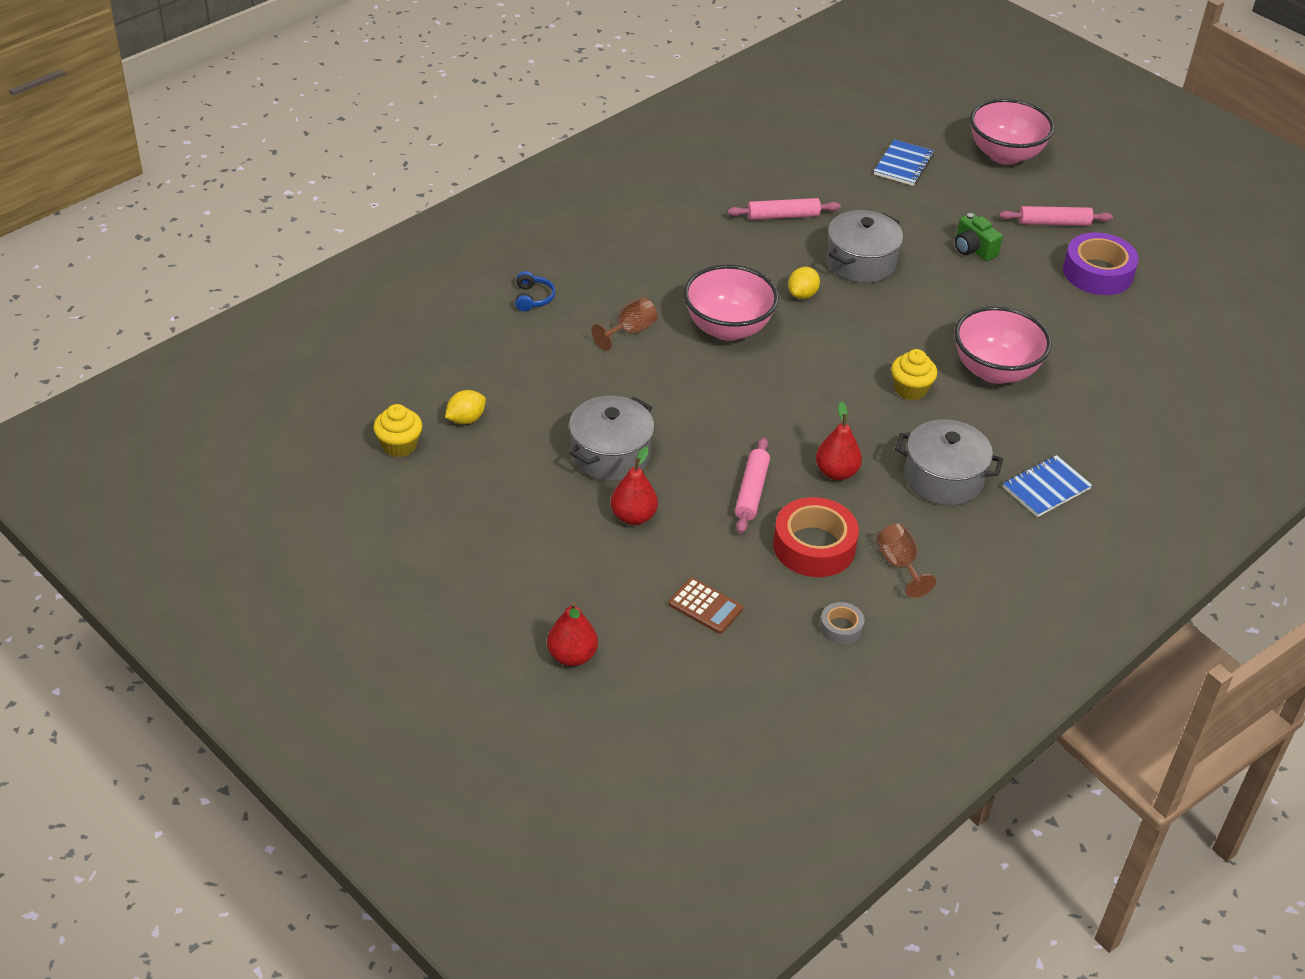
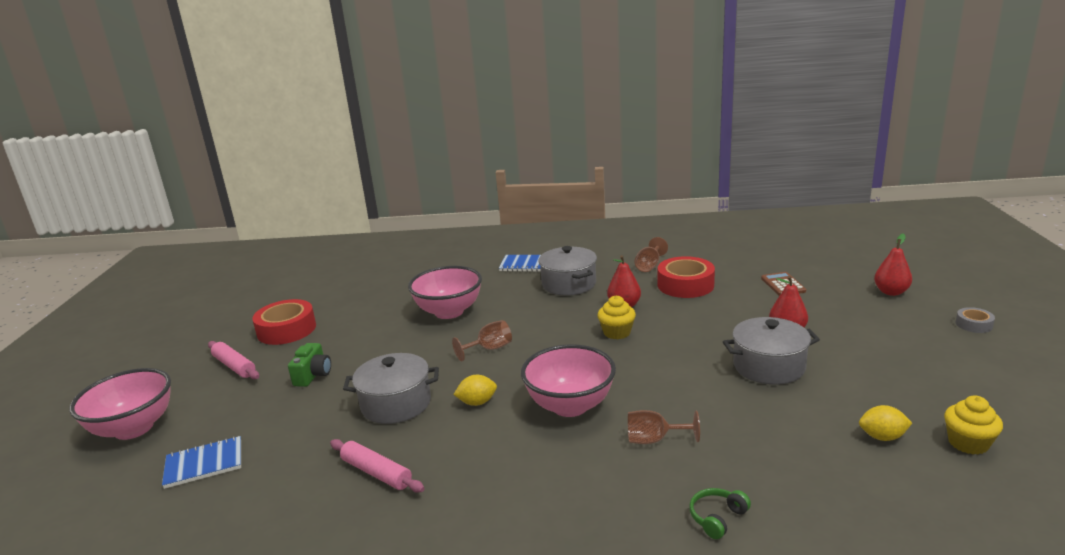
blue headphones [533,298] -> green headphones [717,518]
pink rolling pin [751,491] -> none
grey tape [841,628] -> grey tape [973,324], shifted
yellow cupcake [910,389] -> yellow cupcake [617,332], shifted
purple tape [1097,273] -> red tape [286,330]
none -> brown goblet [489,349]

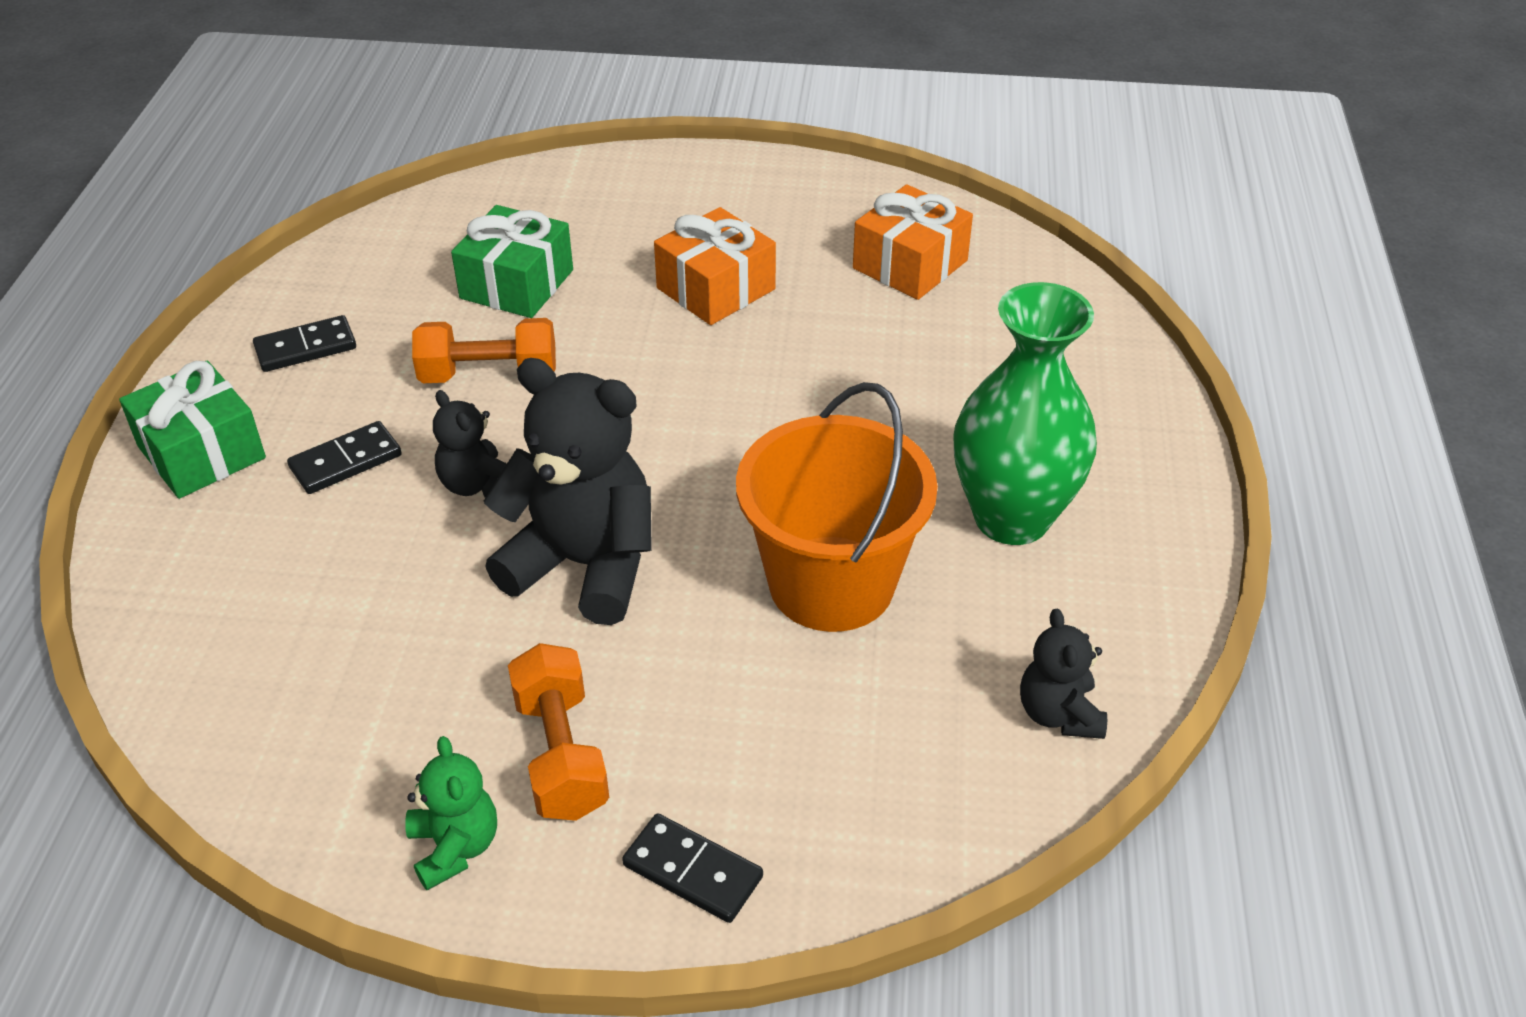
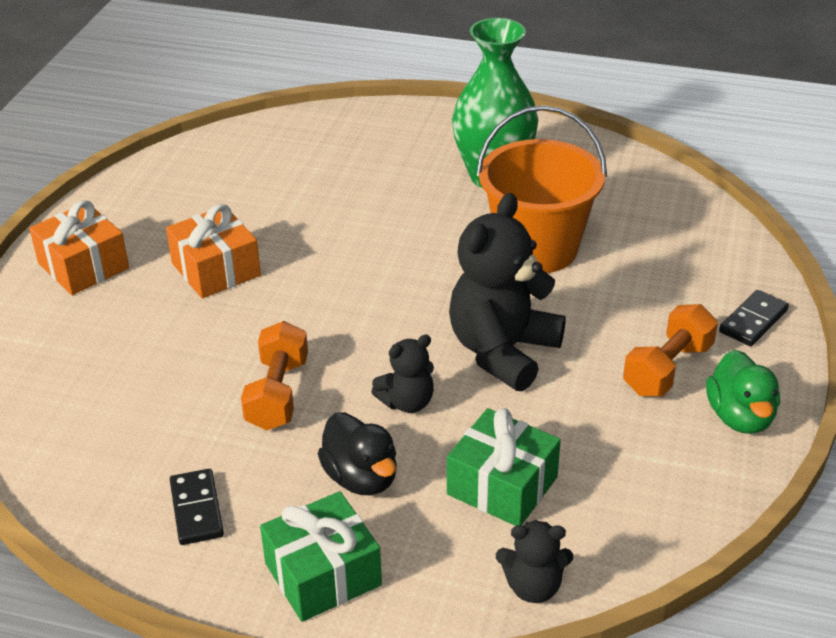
black domino [346,461] -> black duck [361,478]
green teddy bear [455,847] -> green duck [740,417]
green gift [516,284] -> green gift [502,486], shifted
orange dumbbell [561,754] -> orange dumbbell [668,369], 45 degrees counterclockwise
orange gift [910,264] -> orange gift [83,266], shifted
black teddy bear [1059,714] -> black teddy bear [533,587], shifted

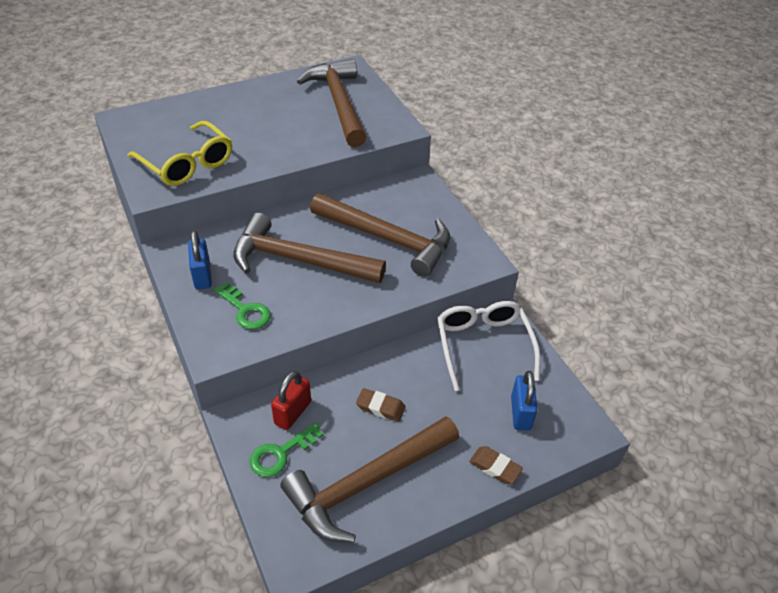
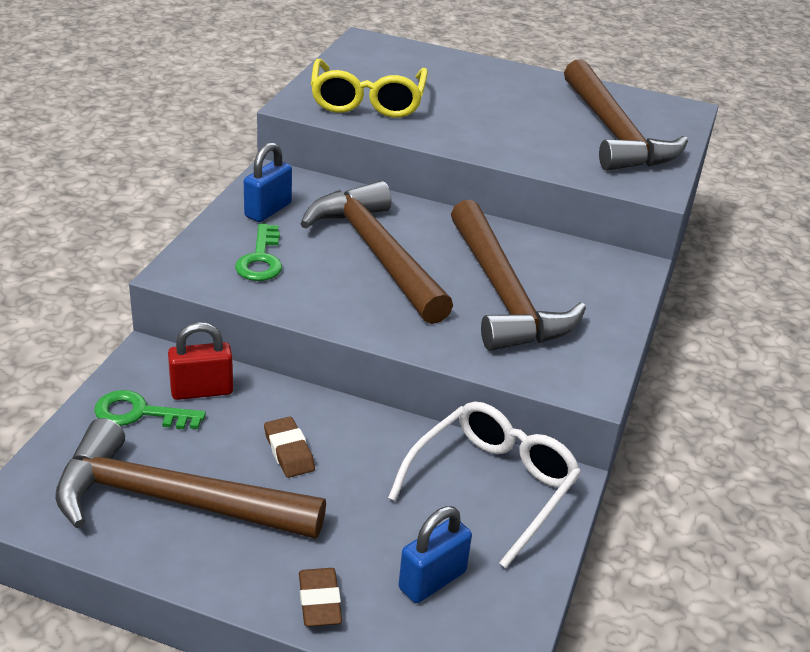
brown hammer [339,104] -> brown hammer [614,132], 135 degrees clockwise

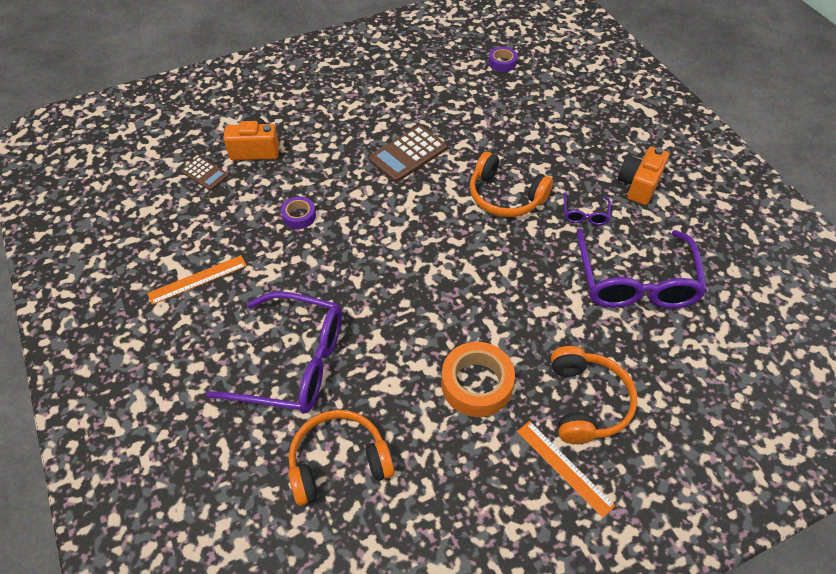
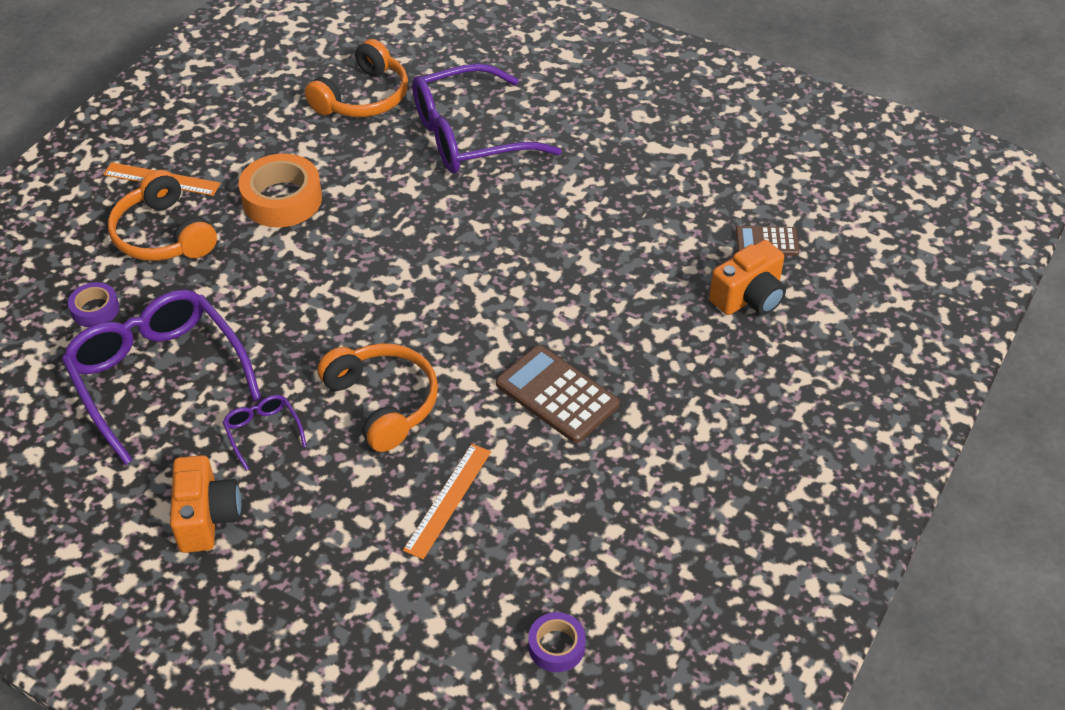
orange ruler [197,279] -> orange ruler [448,500], shifted
purple tape [299,216] -> purple tape [95,309], shifted
brown calculator [408,154] -> brown calculator [557,394], 60 degrees counterclockwise
orange headphones [505,196] -> orange headphones [383,402], 60 degrees clockwise

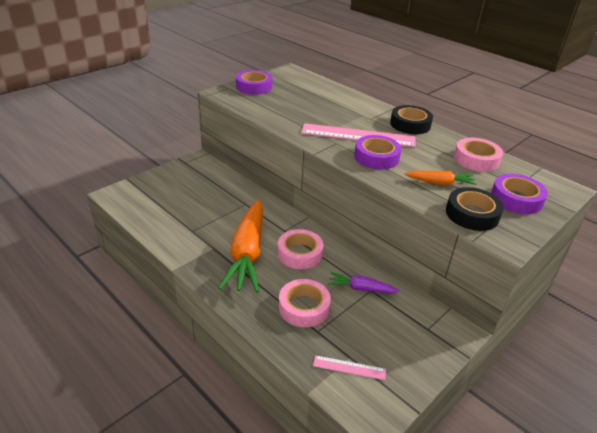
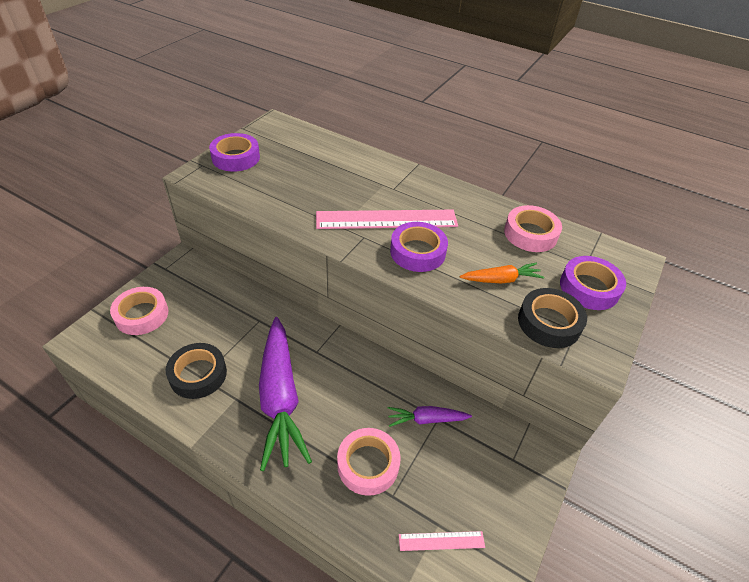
orange carrot [247,253] -> purple carrot [280,397]
pink tape [299,253] -> pink tape [142,315], shifted
black tape [410,124] -> black tape [198,374], shifted

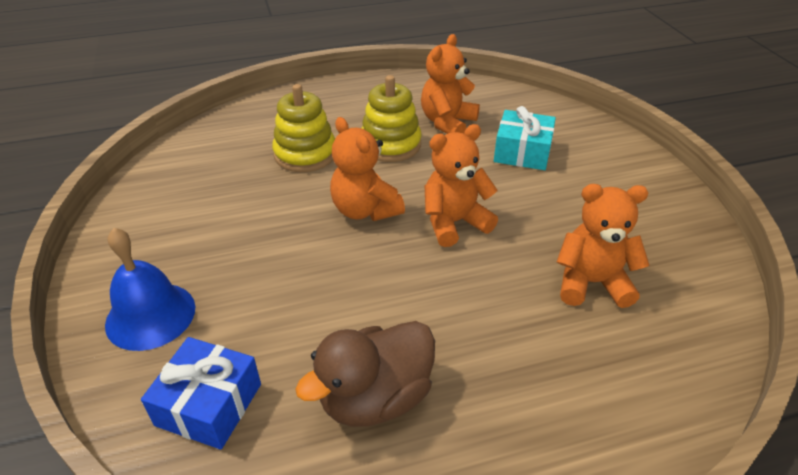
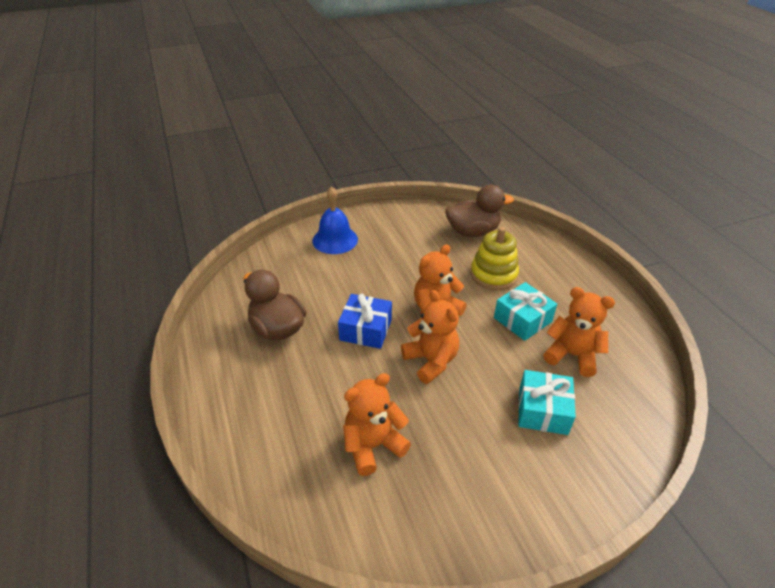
blue gift [209,404] -> blue gift [366,329], shifted
yellow stacking toy [390,145] -> turquoise gift [522,320]
orange teddy bear [591,283] -> orange teddy bear [373,445], 120 degrees counterclockwise
none -> brown duck [473,232]

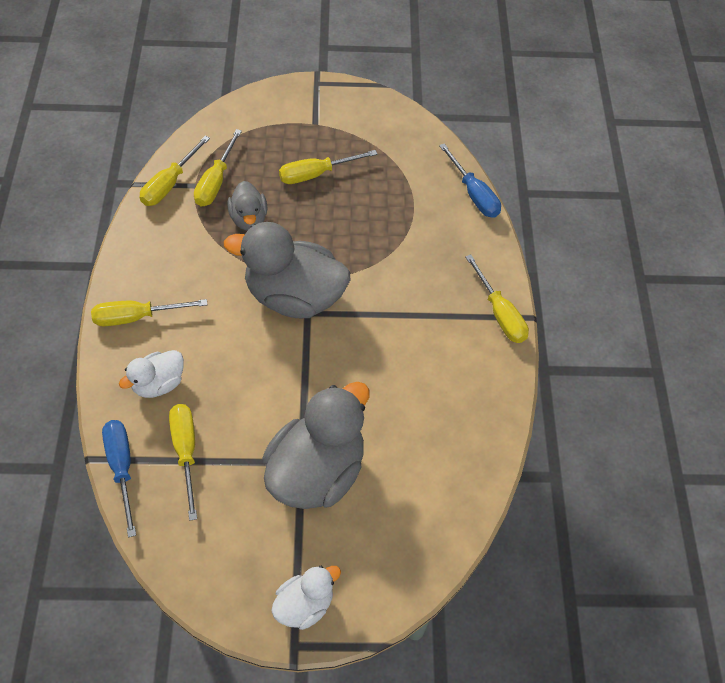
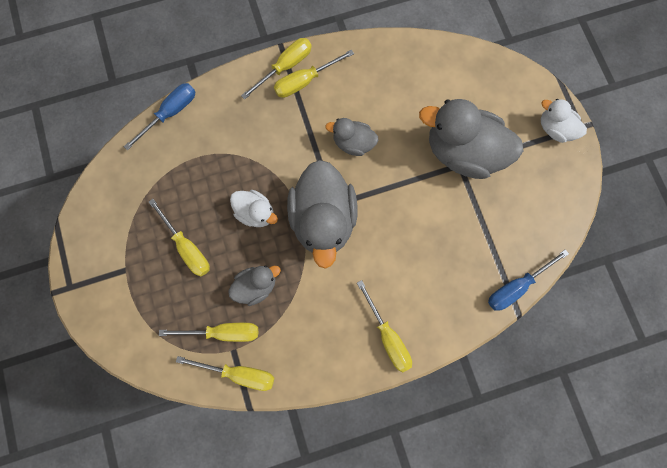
white duck [158,384] -> white duck [255,213], shifted
yellow screwdriver [186,452] -> yellow screwdriver [305,81], shifted
none -> grey duck [353,143]

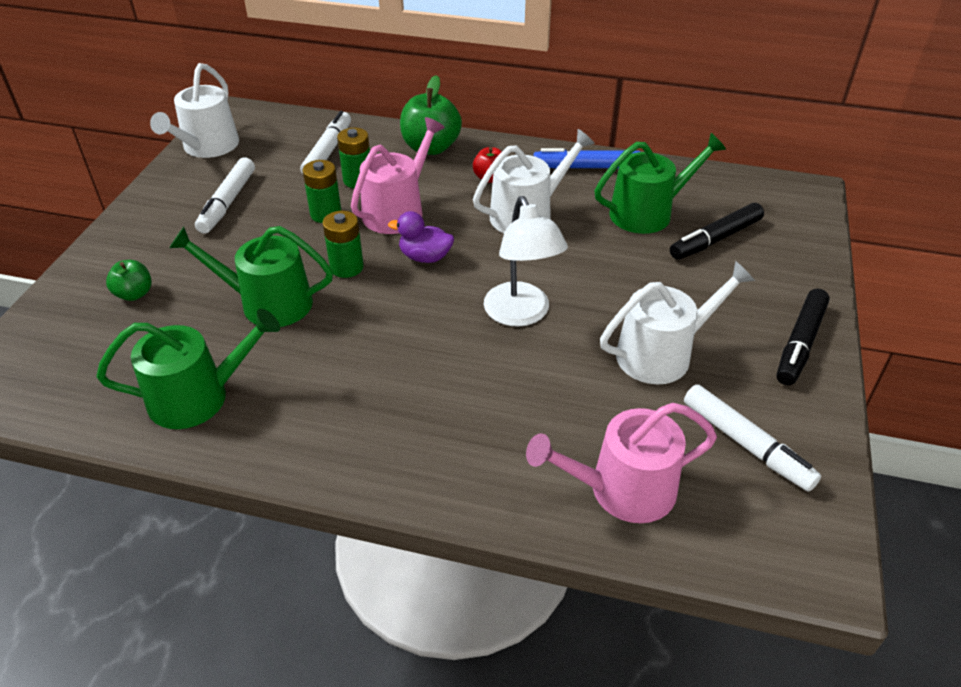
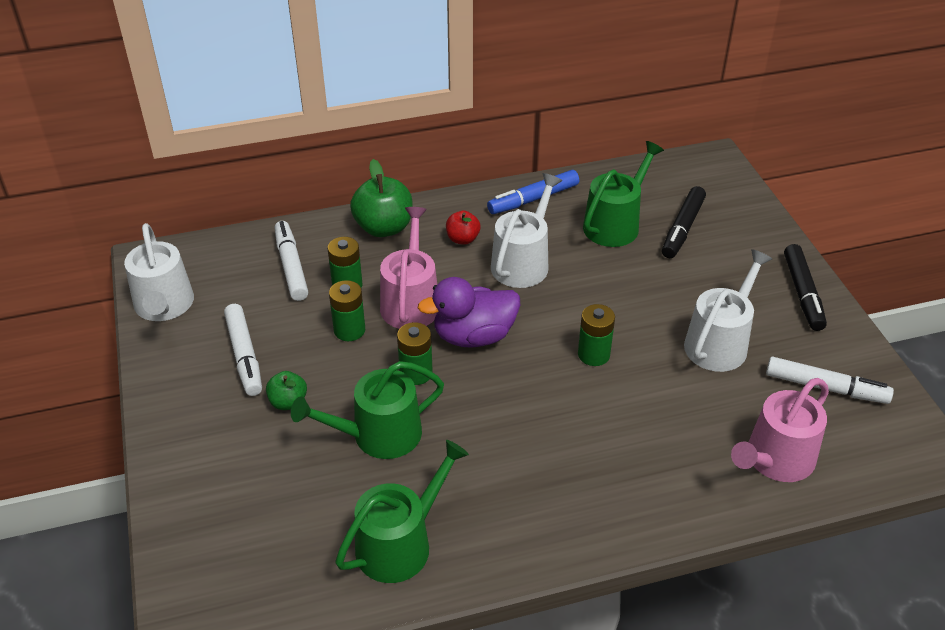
green apple [134,294] -> green apple [288,402], shifted
purple duck [425,257] -> purple duck [474,336], x1.61
white lamp [521,314] -> green battery [593,354]

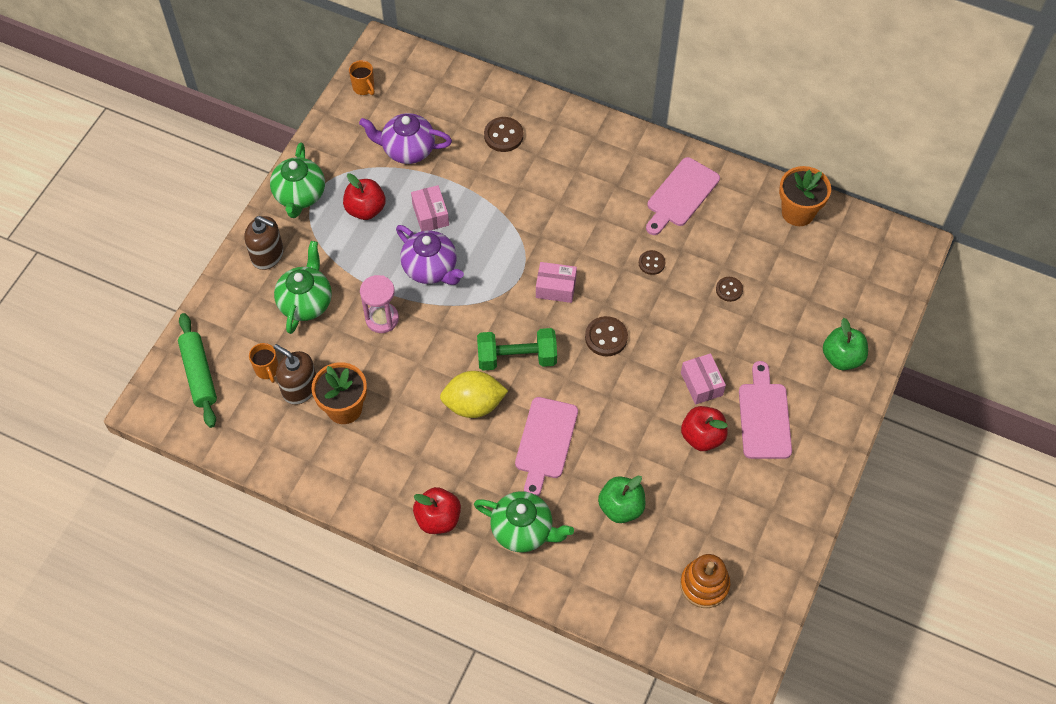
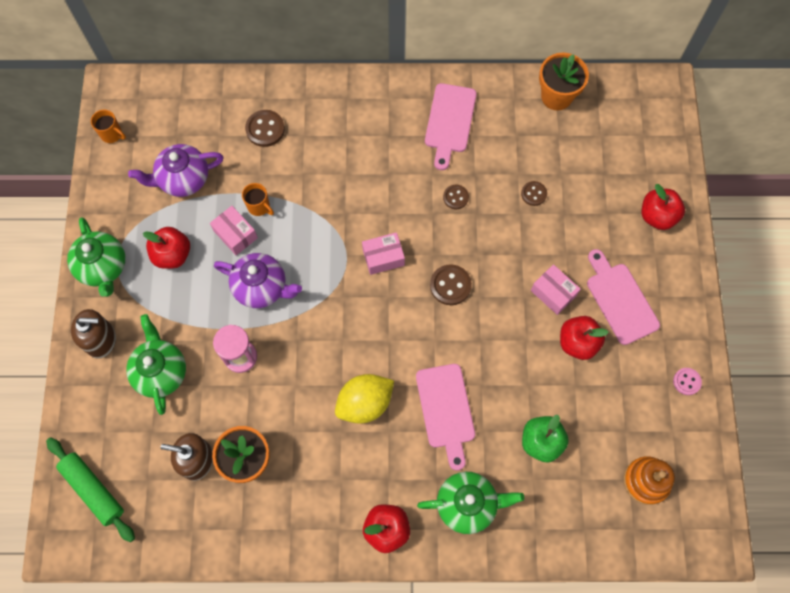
orange mug [267,370] -> orange mug [259,206], shifted
green dumbbell [517,358] -> none
green apple [842,357] -> red apple [657,216]
none -> pink button [686,381]

